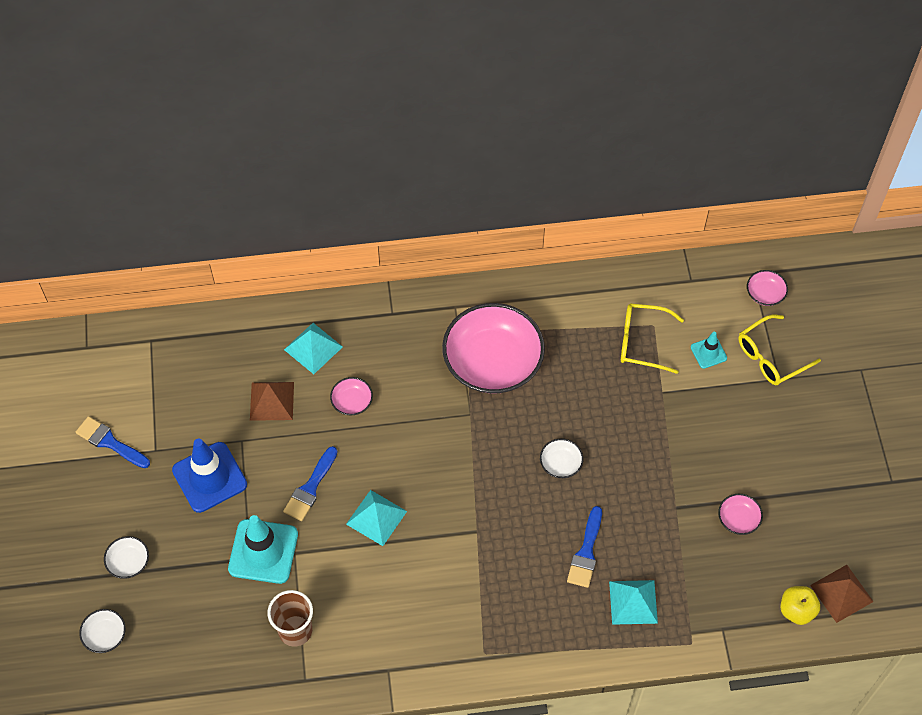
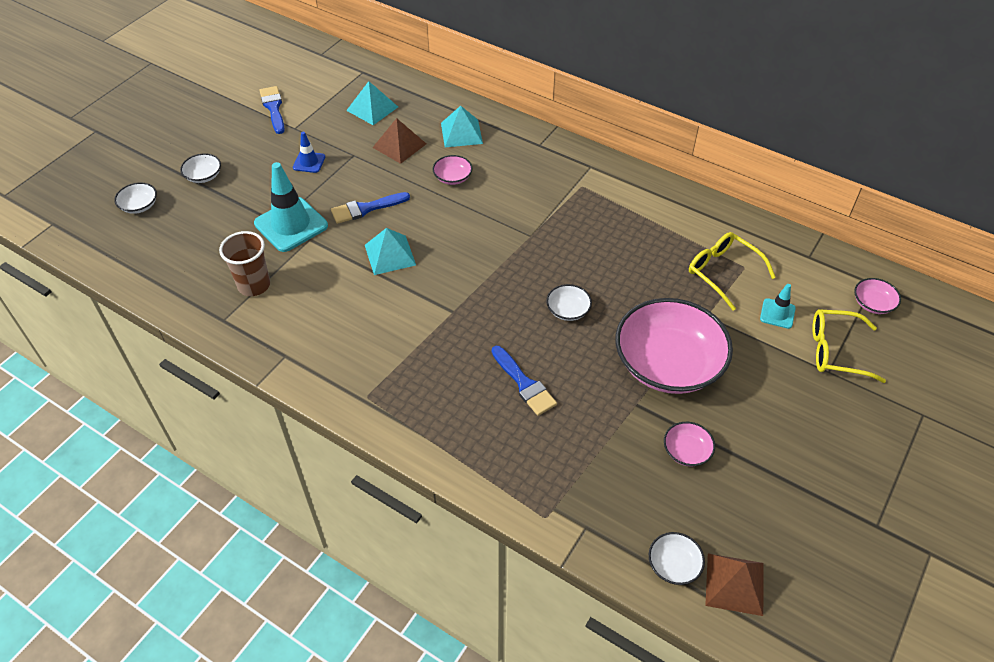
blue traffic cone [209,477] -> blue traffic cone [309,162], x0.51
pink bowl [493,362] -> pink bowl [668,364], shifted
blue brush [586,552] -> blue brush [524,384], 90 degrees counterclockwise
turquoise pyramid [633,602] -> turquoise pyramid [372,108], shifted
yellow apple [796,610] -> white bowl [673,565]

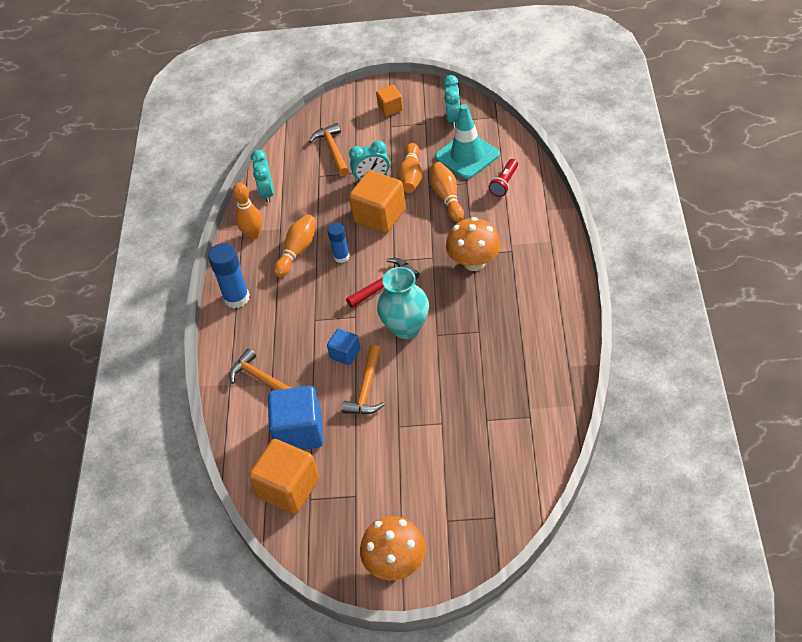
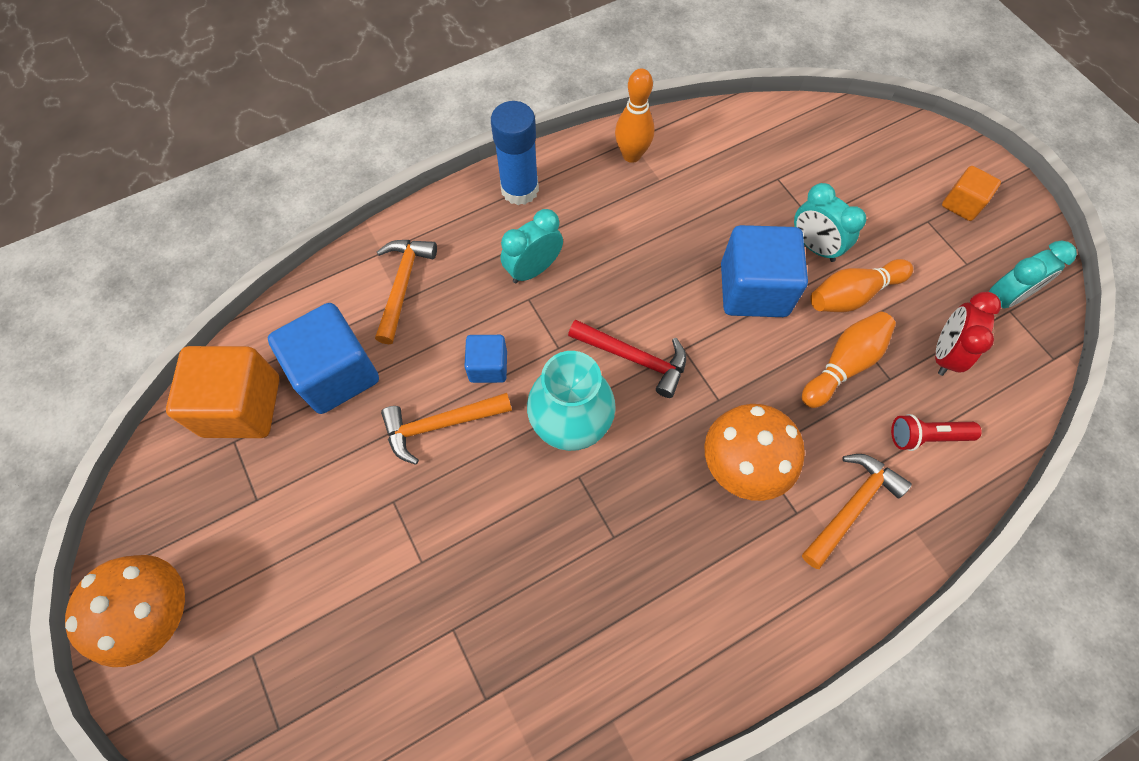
turquoise clock [267,193] -> turquoise clock [533,269], shifted
orange bowling pin [297,251] -> none
orange hammer [332,150] -> orange hammer [852,506], shifted
blue glue stick [341,257] -> none
orange cube [380,216] -> blue cube [753,290]
turquoise traffic cone [467,156] -> red clock [944,353]

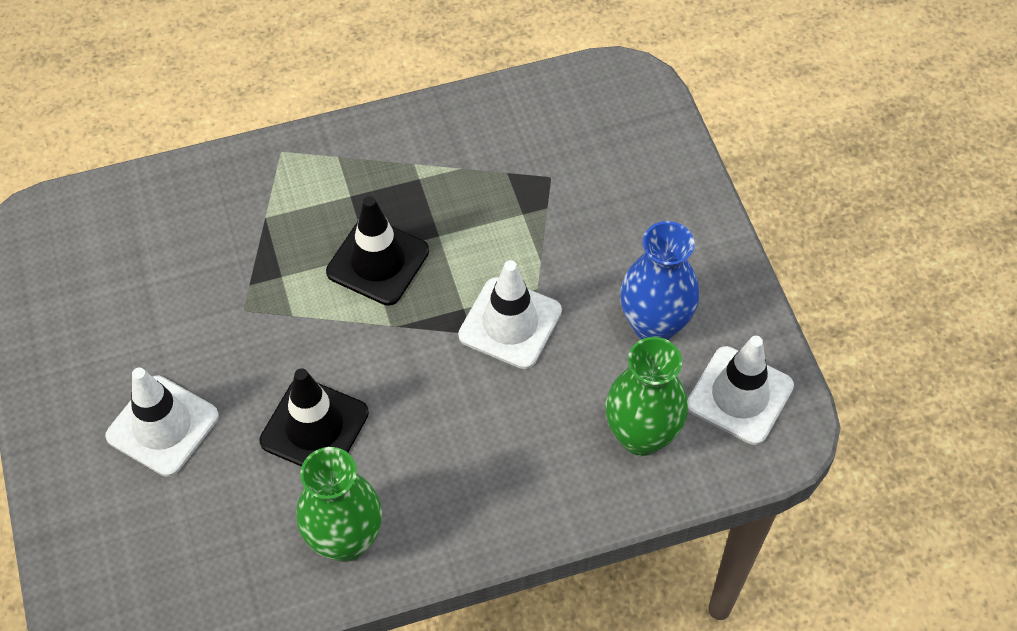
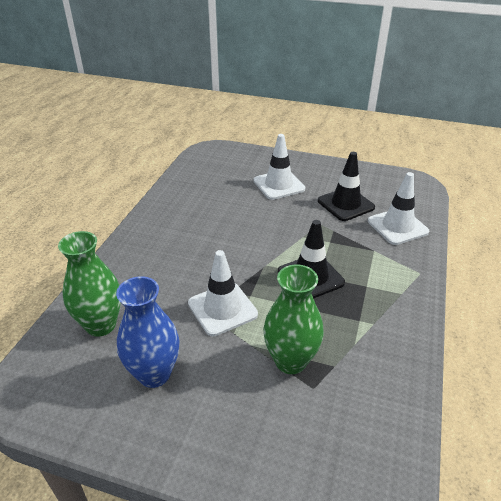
black traffic cone [314,427] -> black traffic cone [345,204], shifted
green vase [345,540] -> green vase [290,361], shifted
white traffic cone [740,395] -> white traffic cone [397,226], shifted

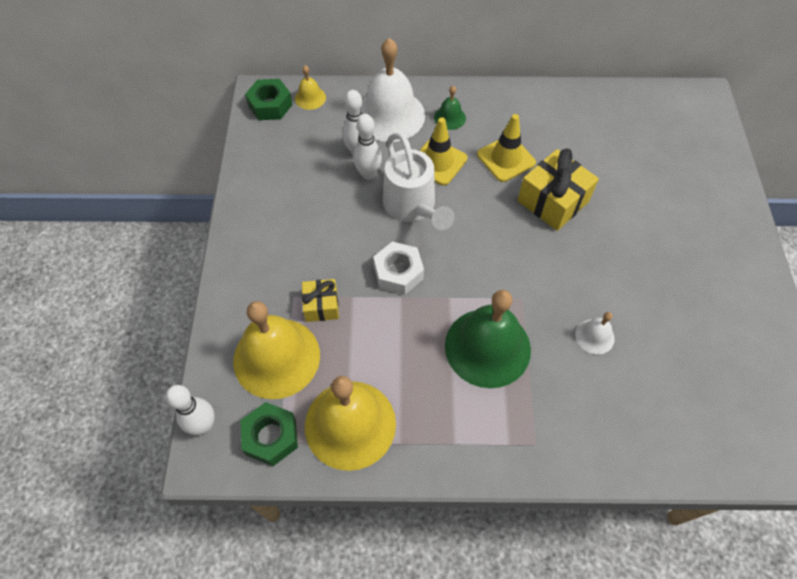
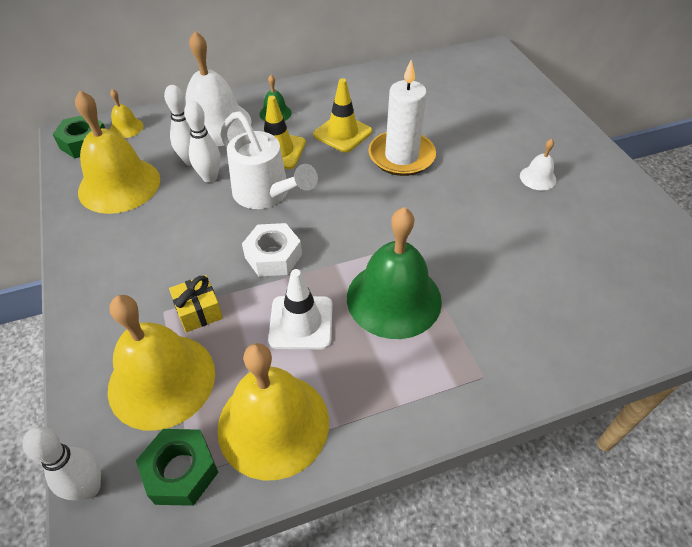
yellow gift [553,201] -> white candle [401,156]
white bell [594,336] -> white bell [538,178], shifted
none -> yellow bell [119,185]
none -> white traffic cone [301,322]

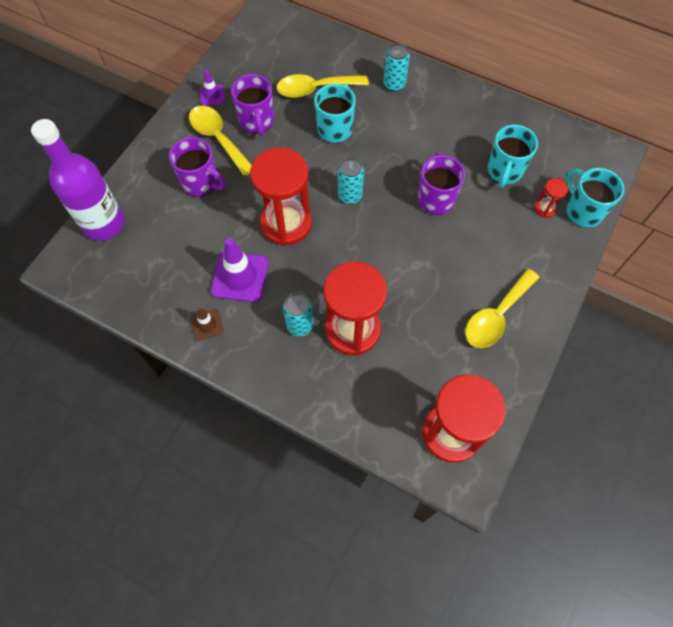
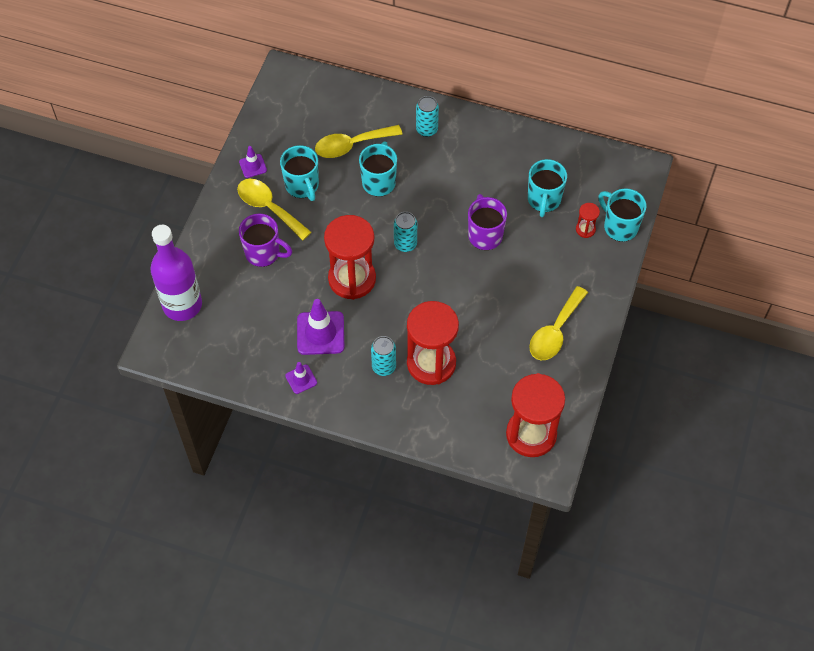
brown traffic cone [207,324] -> purple traffic cone [301,379]
purple mug [257,122] -> turquoise mug [302,186]

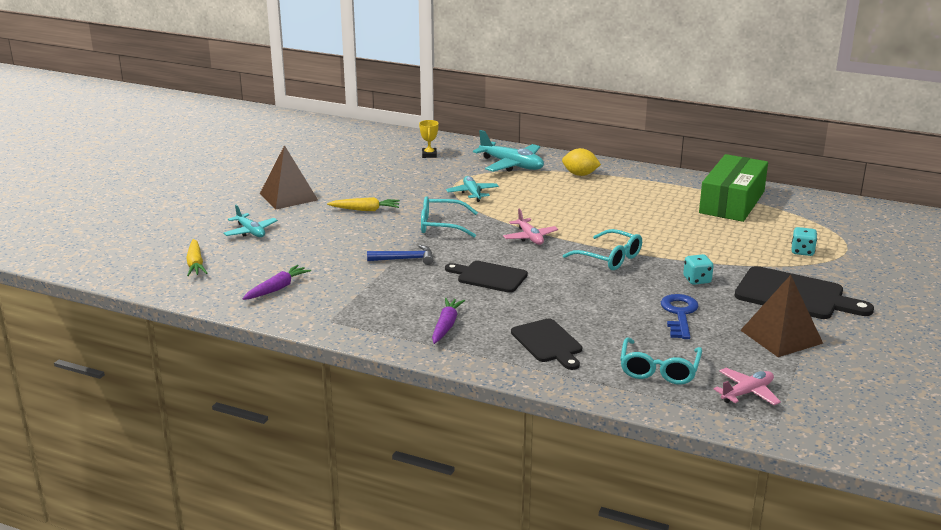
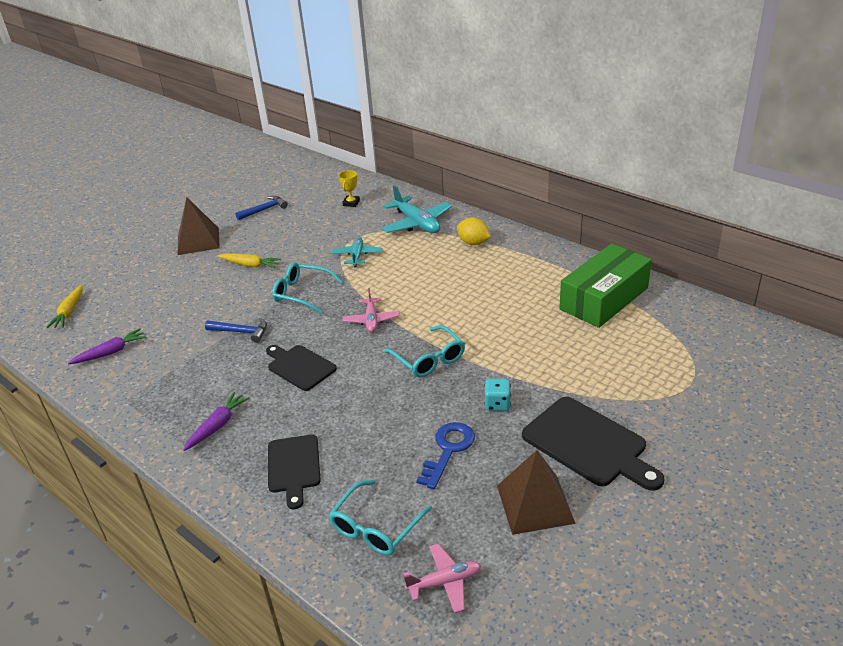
turquoise plane [250,231] -> none
turquoise dice [802,251] -> none
none -> blue hammer [264,210]

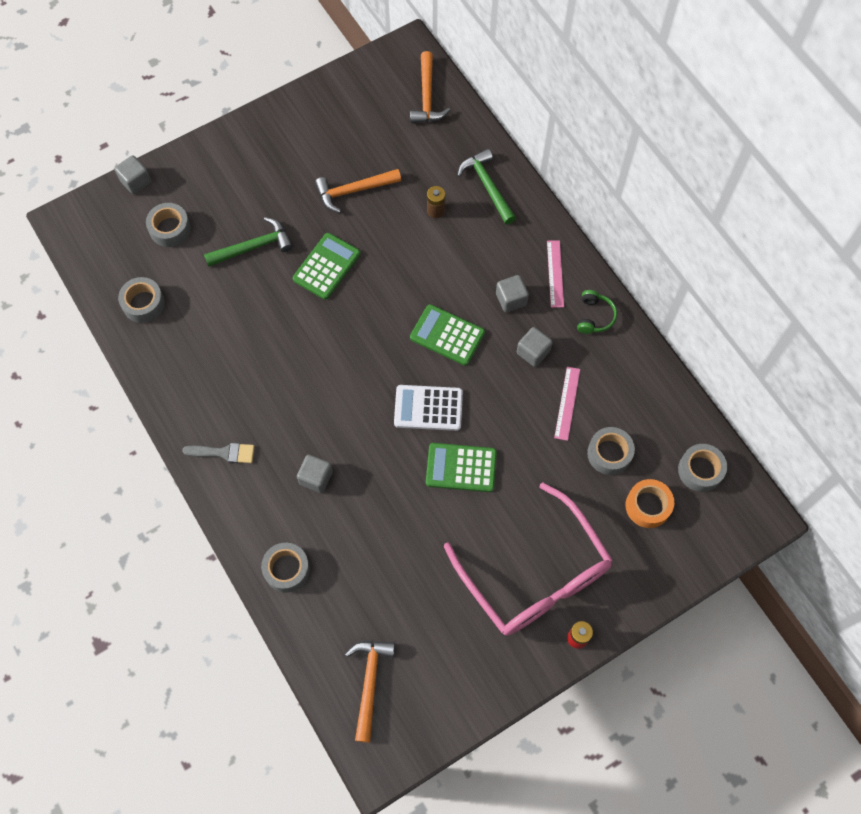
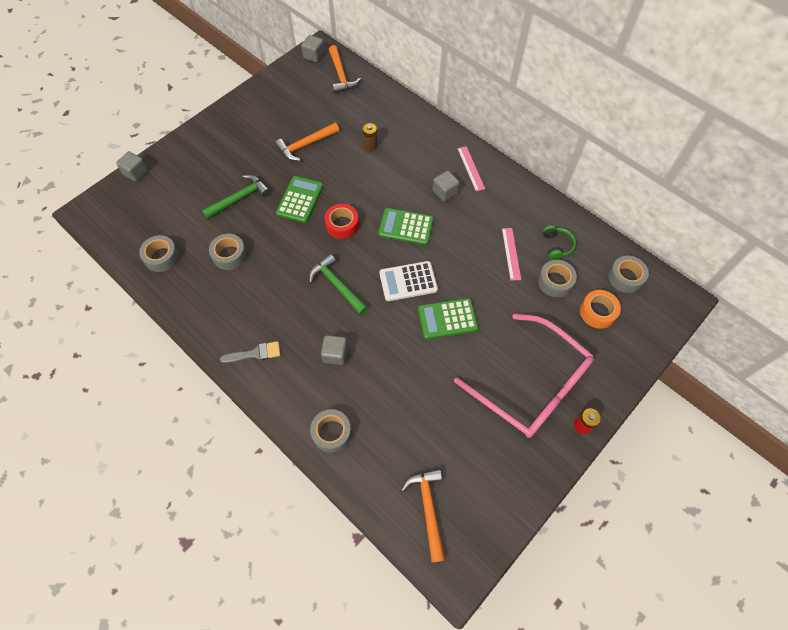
grey tape [170,229] -> grey tape [229,255], shifted
green hammer [487,186] -> green hammer [337,285], shifted
grey cube [533,352] -> grey cube [314,56], shifted
green headphones [594,316] -> green headphones [556,246], shifted
none -> red tape [342,225]

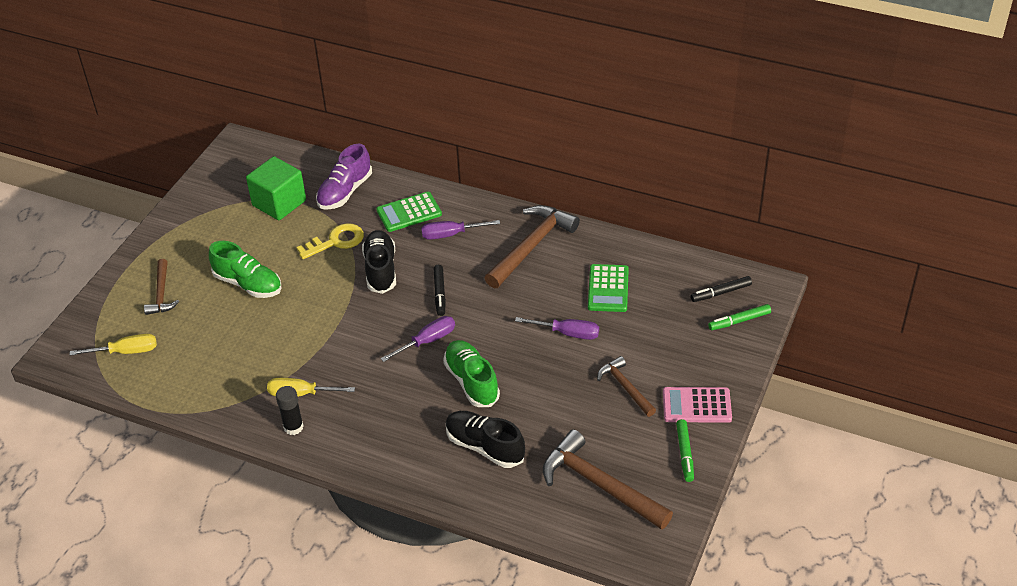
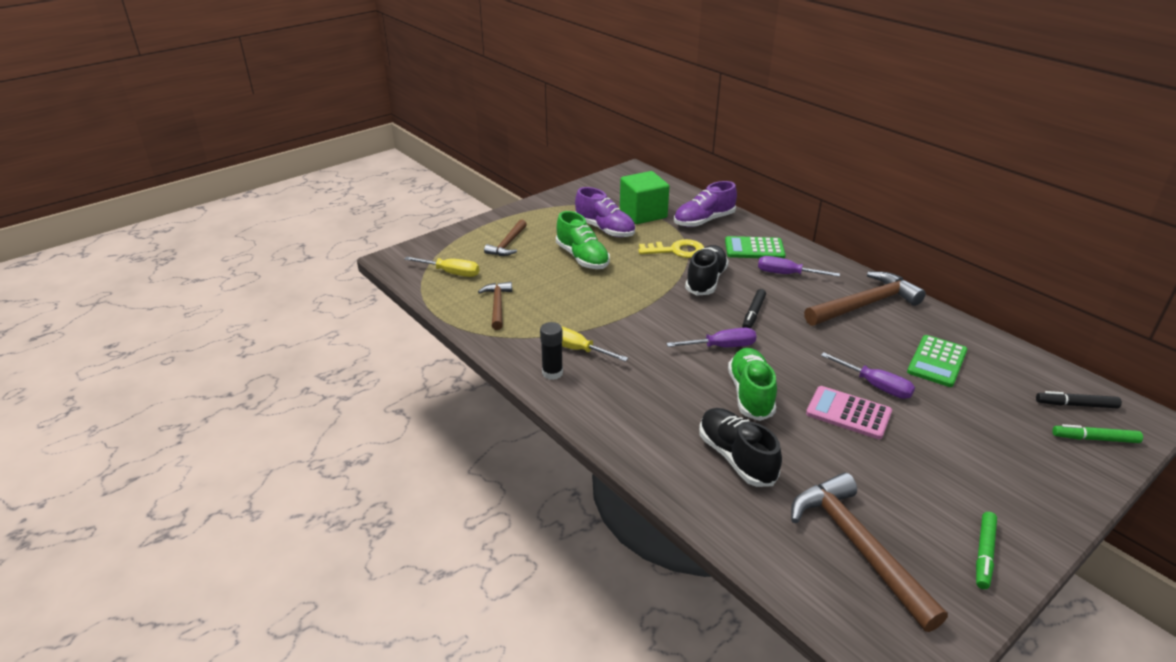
brown hammer [625,387] -> brown hammer [497,305], shifted
pink calculator [696,405] -> pink calculator [848,413], shifted
none -> purple shoe [605,229]

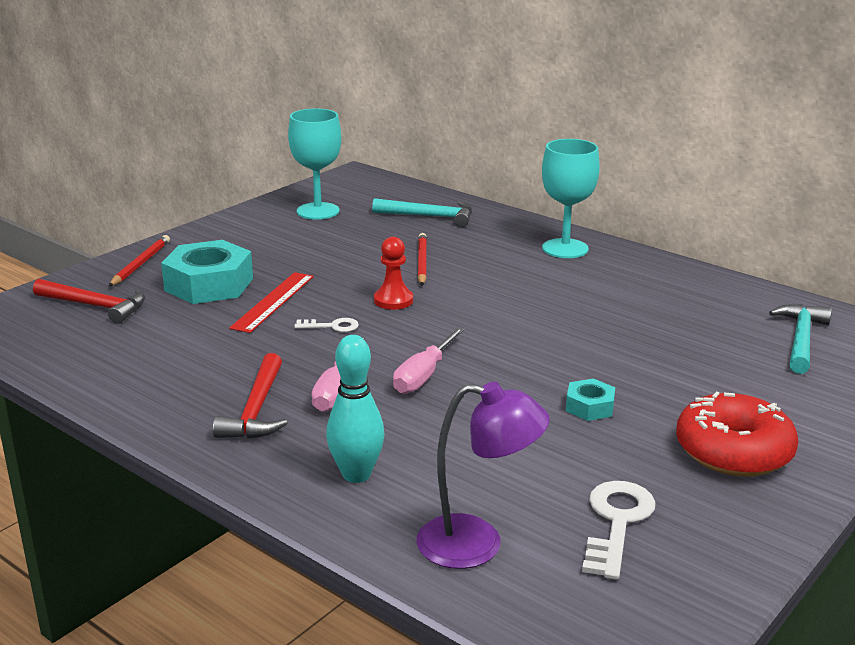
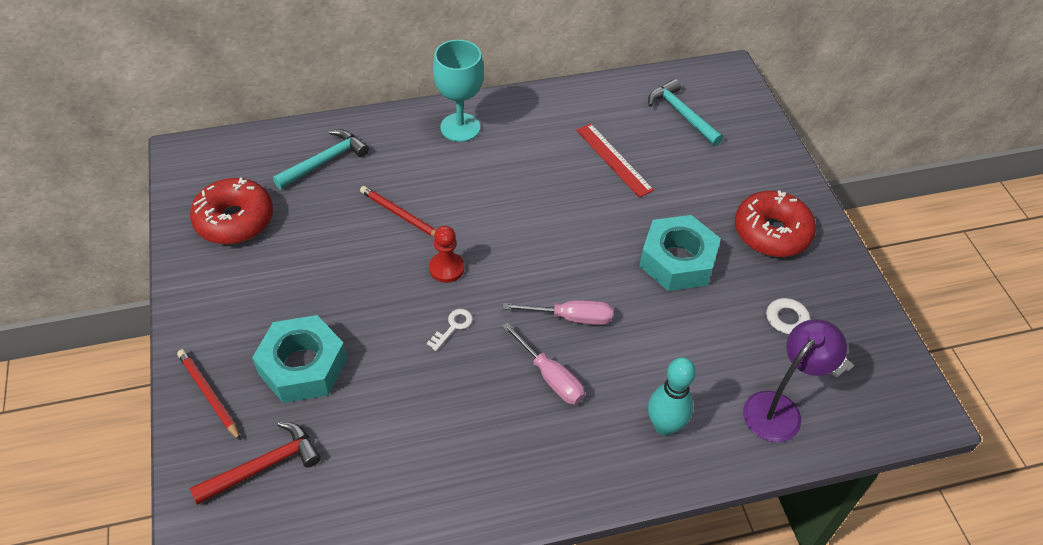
red hammer [257,410] -> none
red ruler [273,301] -> red ruler [613,159], shifted
turquoise goblet [318,211] -> red donut [234,220]
pink screwdriver [424,376] -> pink screwdriver [571,317], 60 degrees counterclockwise
turquoise nut [589,407] -> turquoise nut [677,261], x2.05

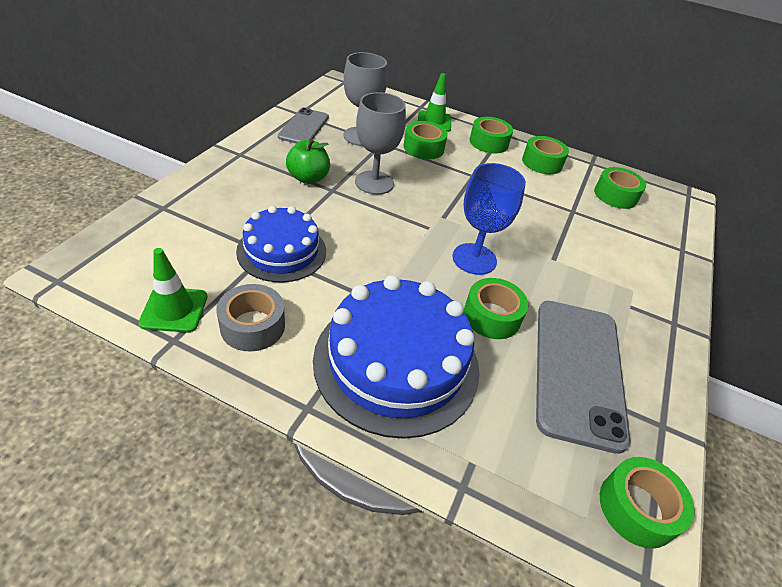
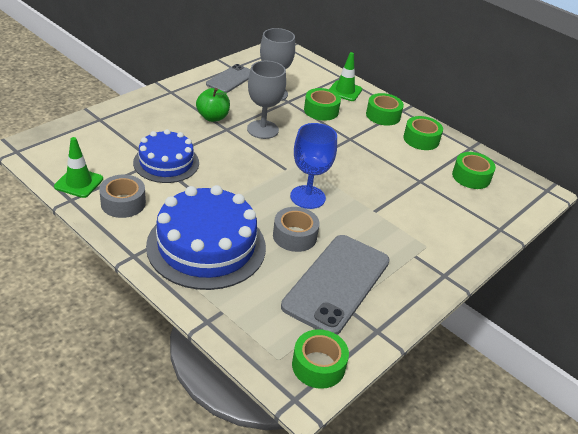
green tape [491,316] -> grey tape [294,236]

